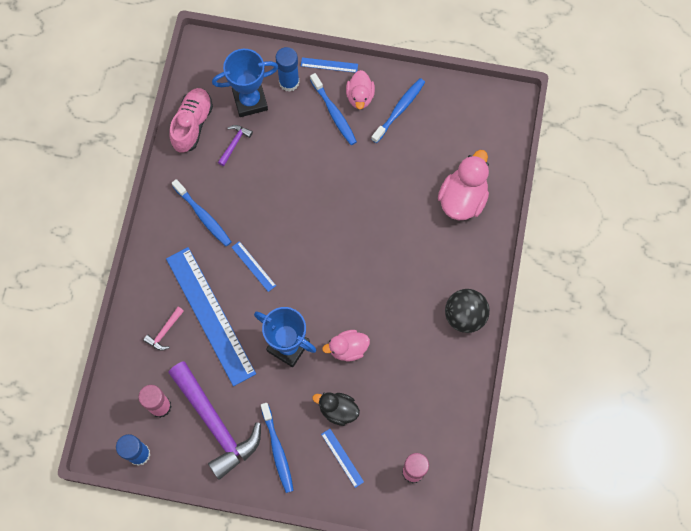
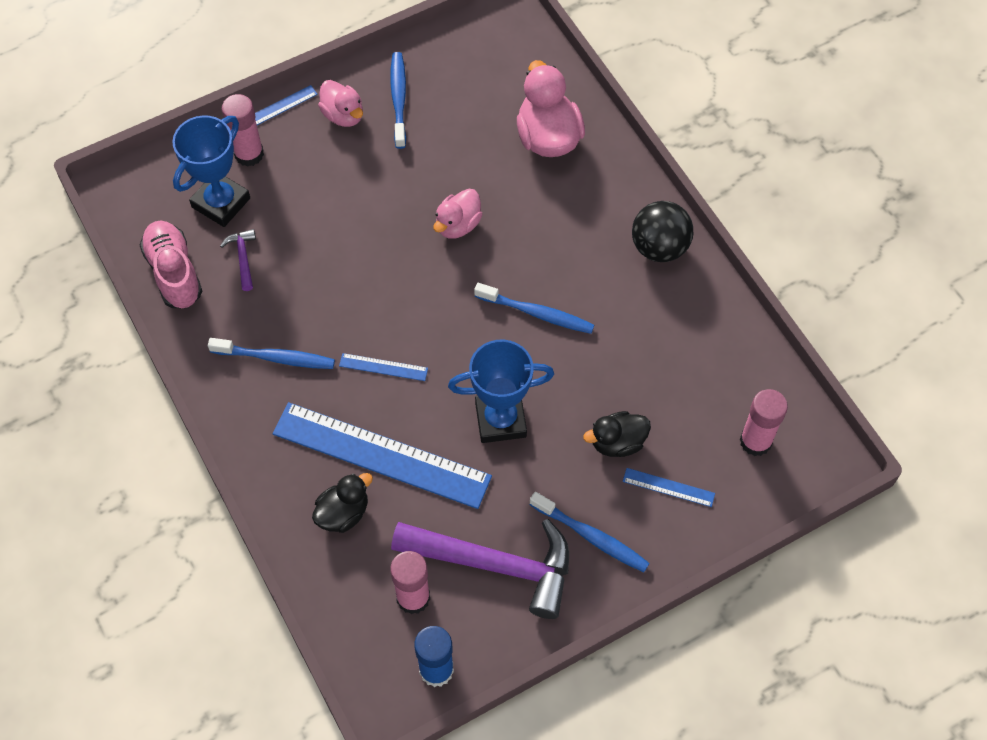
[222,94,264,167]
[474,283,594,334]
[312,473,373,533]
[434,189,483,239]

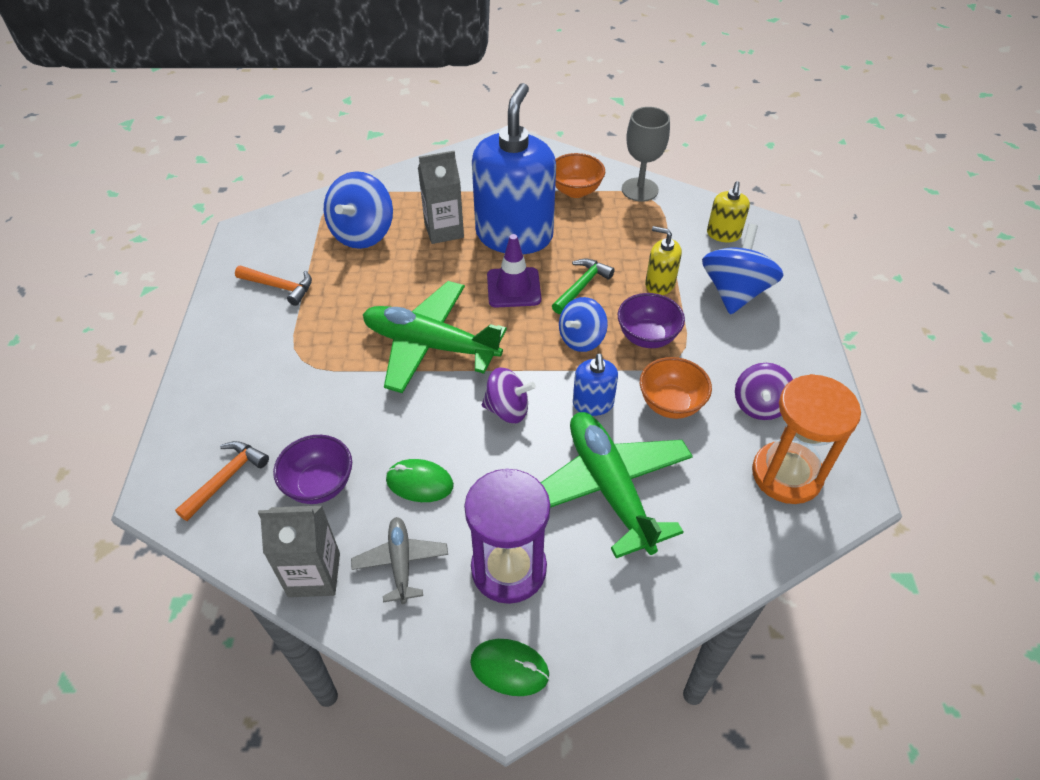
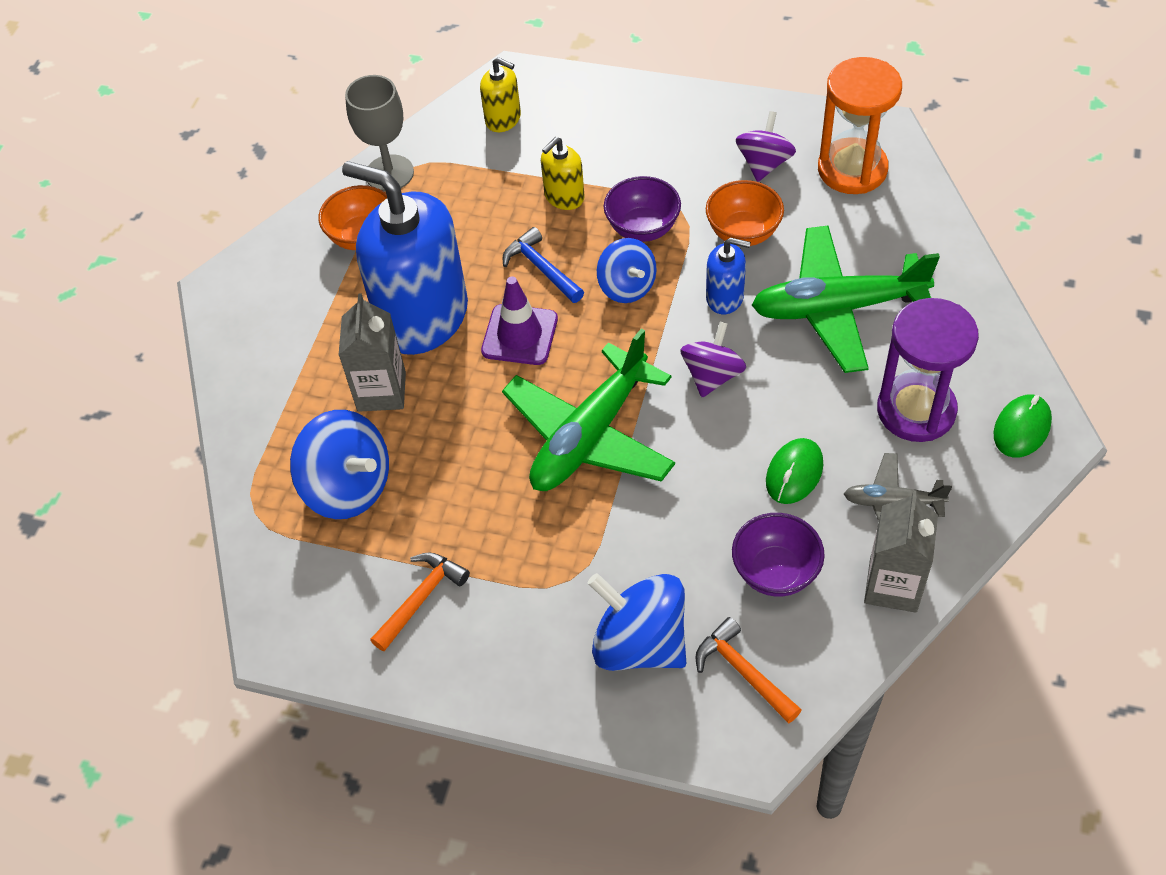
[588,573,686,671]
[503,227,584,303]
[736,111,796,182]

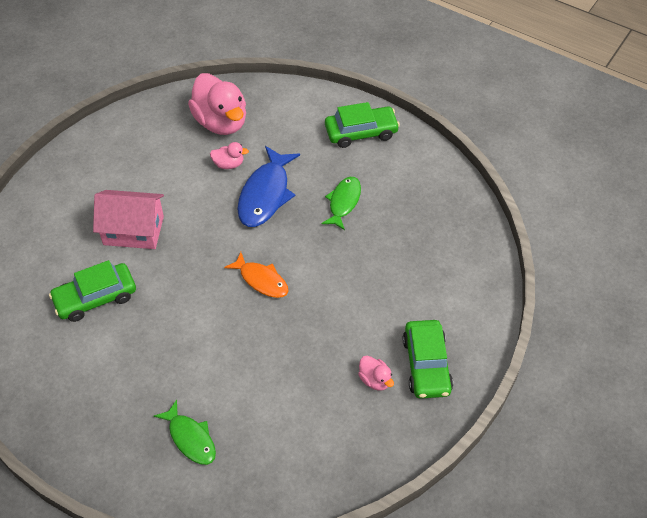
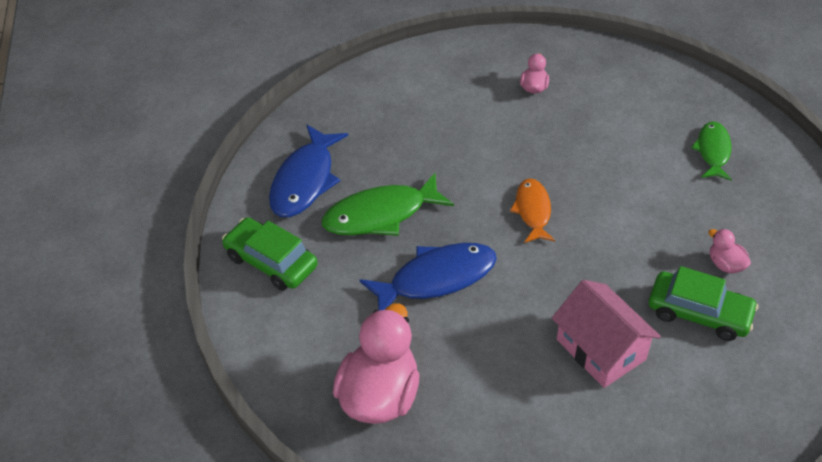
[708,229,751,273]
[322,173,454,236]
[403,320,453,399] (first image)
[269,125,348,217]

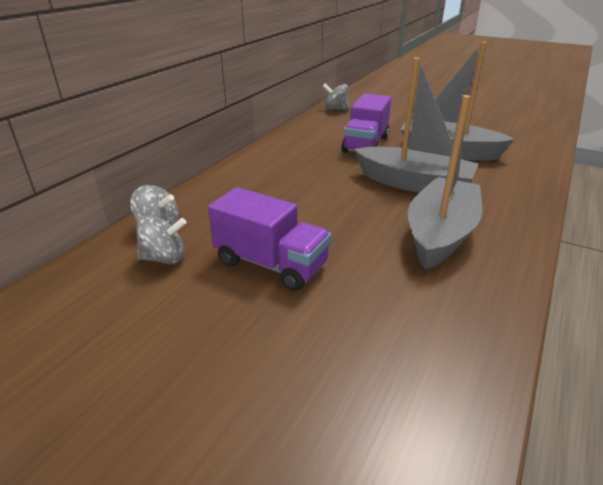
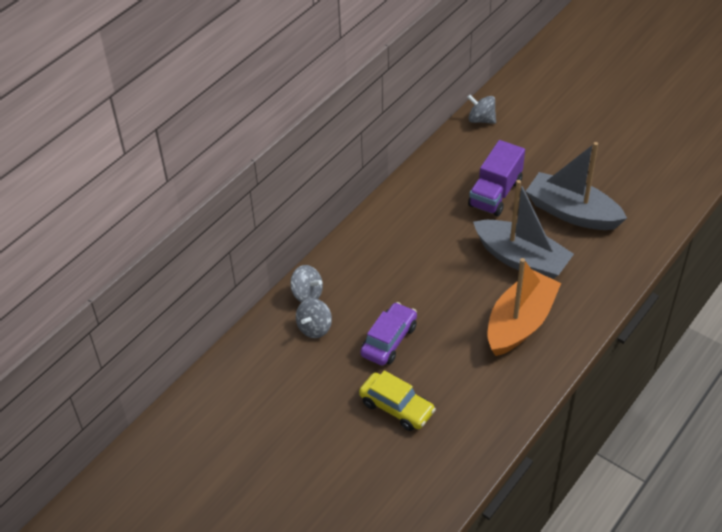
[488,258,561,356]
[360,302,417,366]
[296,298,332,338]
[359,370,436,431]

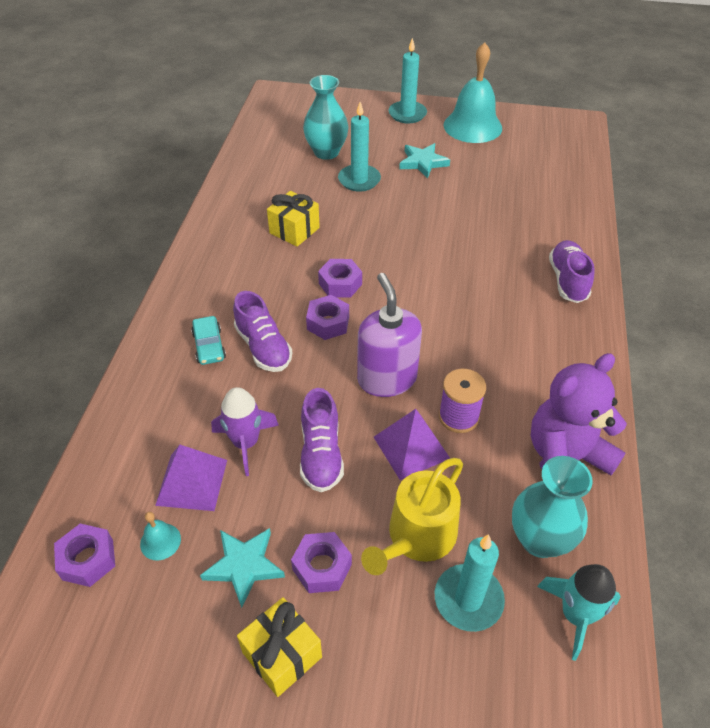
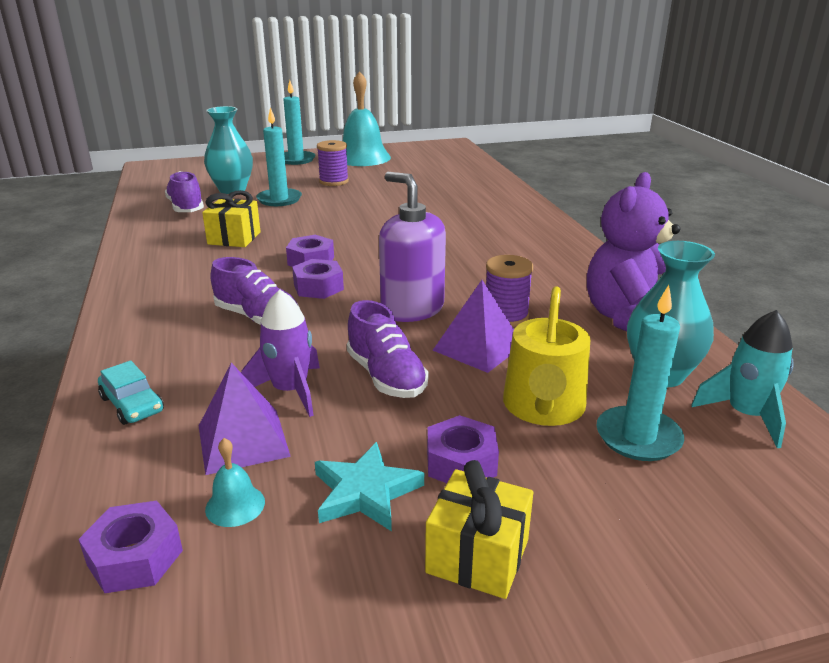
[317,140,349,186]
[165,171,204,212]
[98,360,164,425]

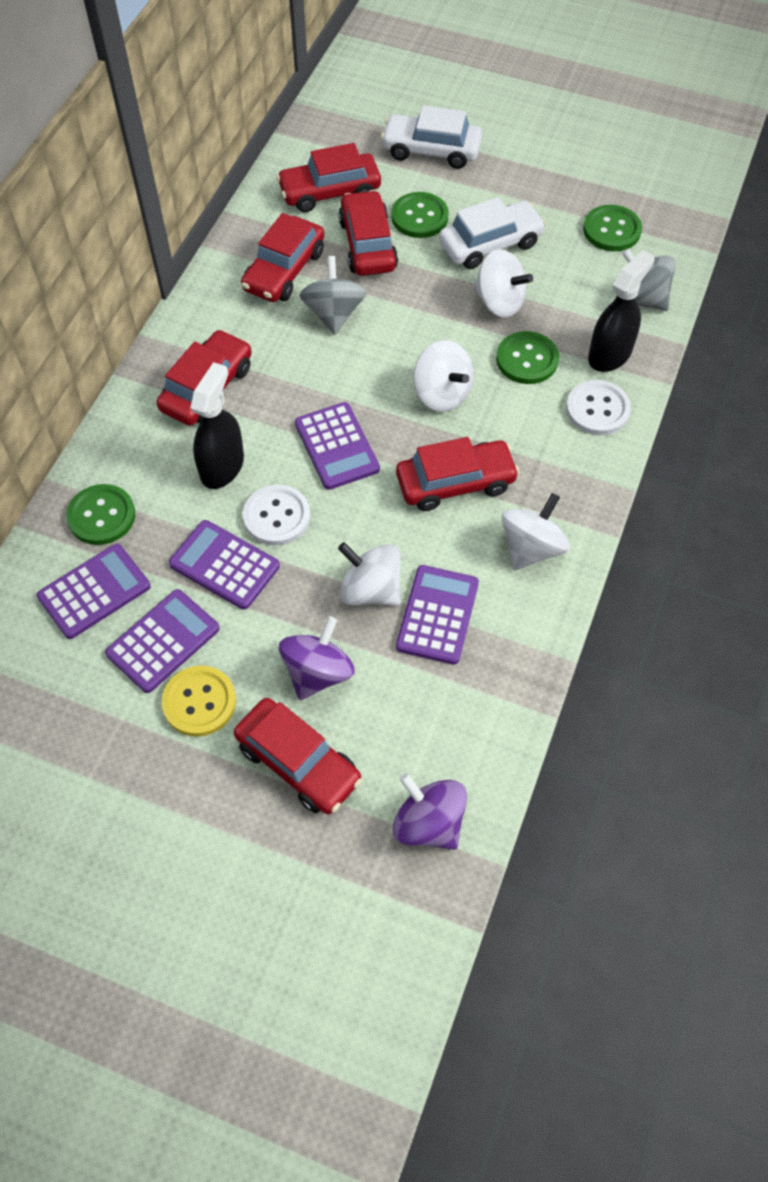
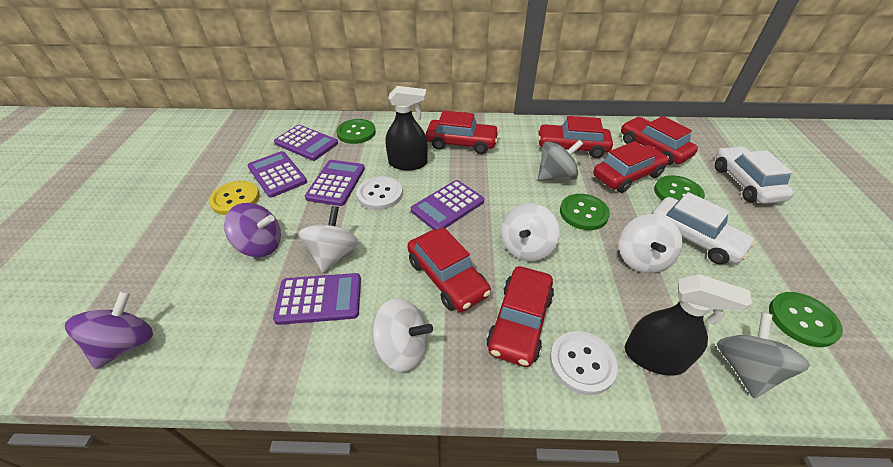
[560,194,610,230]
[247,151,307,198]
[486,266,554,367]

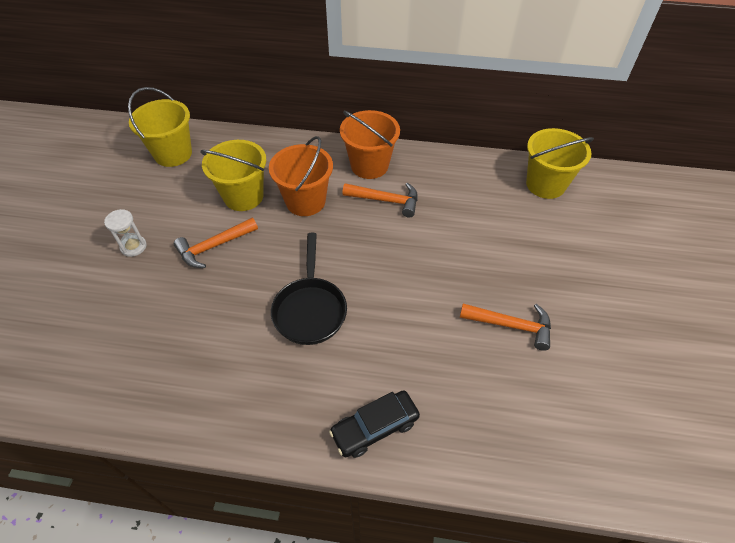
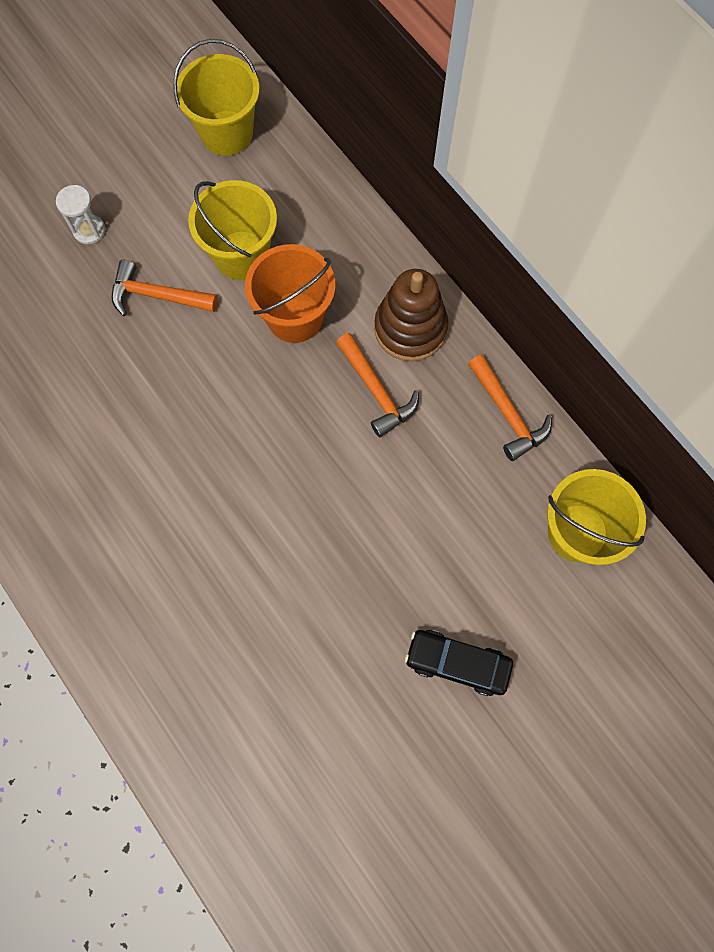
[374,269,448,361]
[271,233,347,345] (first image)
[468,354,552,461]
[405,630,513,696]

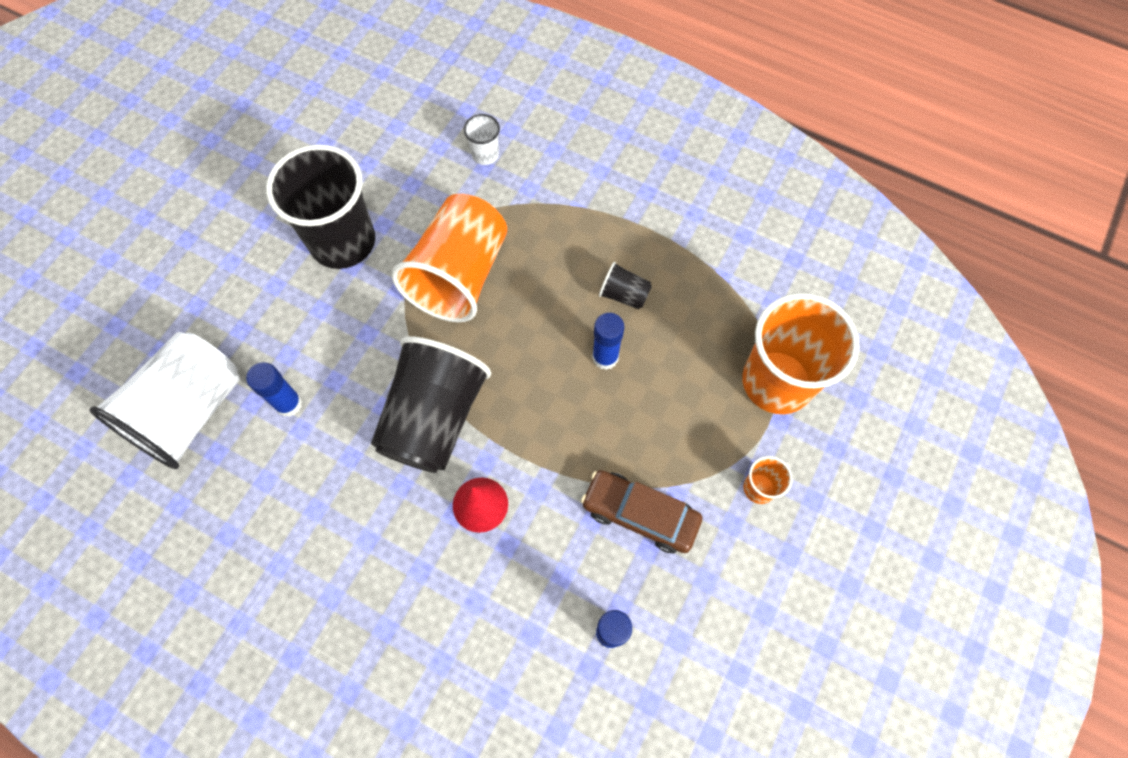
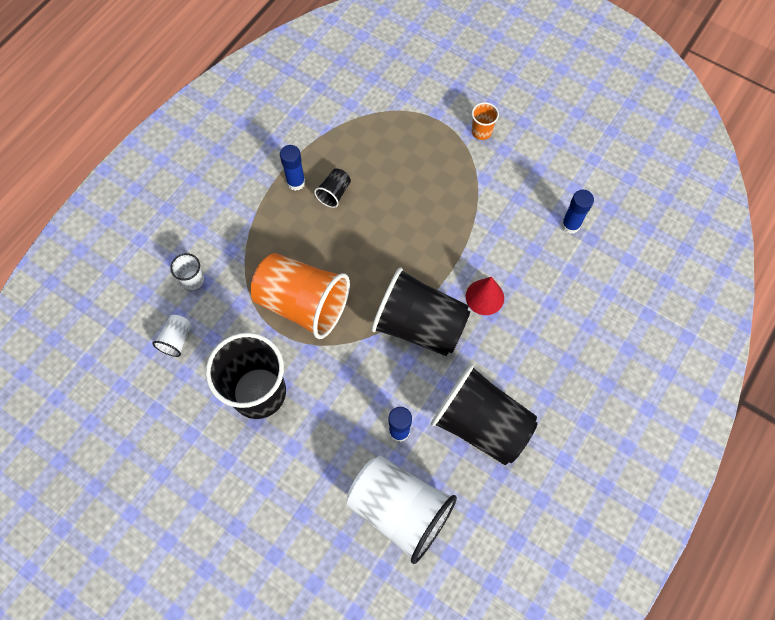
[742,293,859,414] (first image)
[280,145,305,191]
[581,470,702,553] (first image)
[152,315,192,357]
[431,364,537,465]

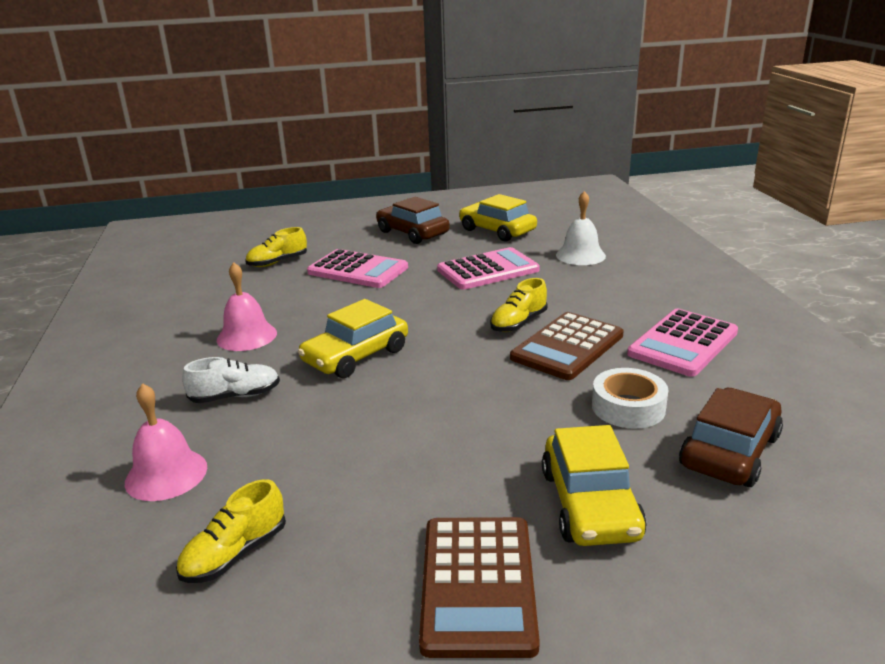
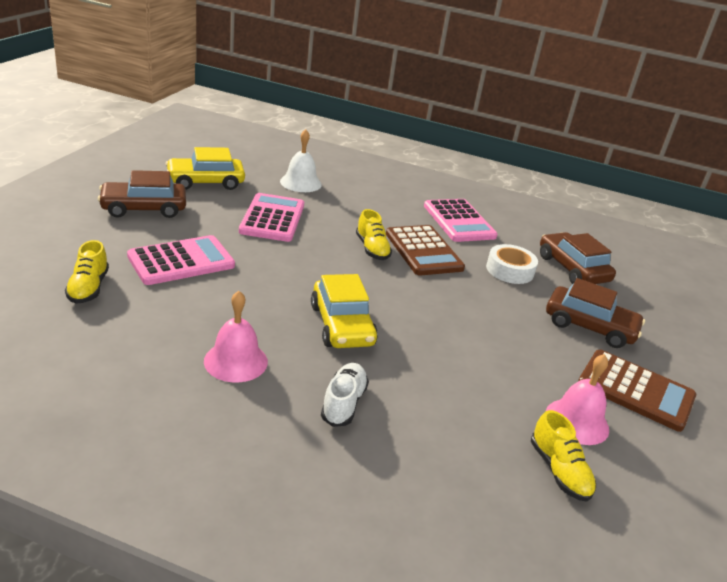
[546,354,609,445]
[546,278,645,348]

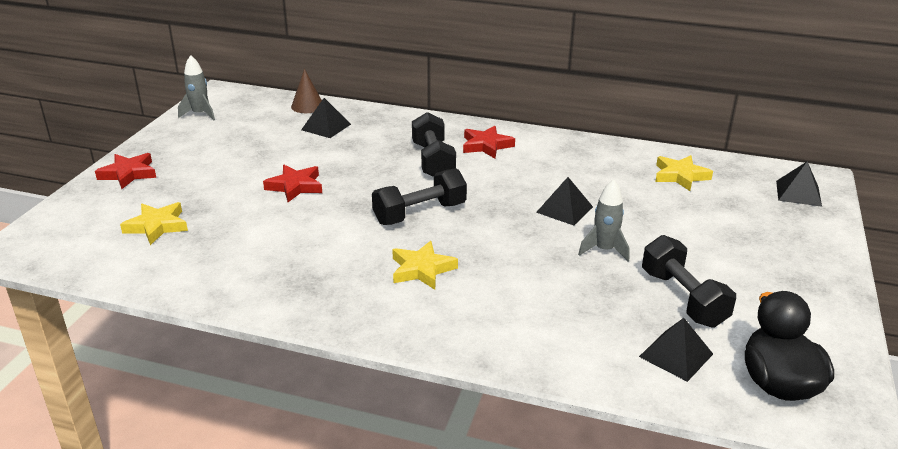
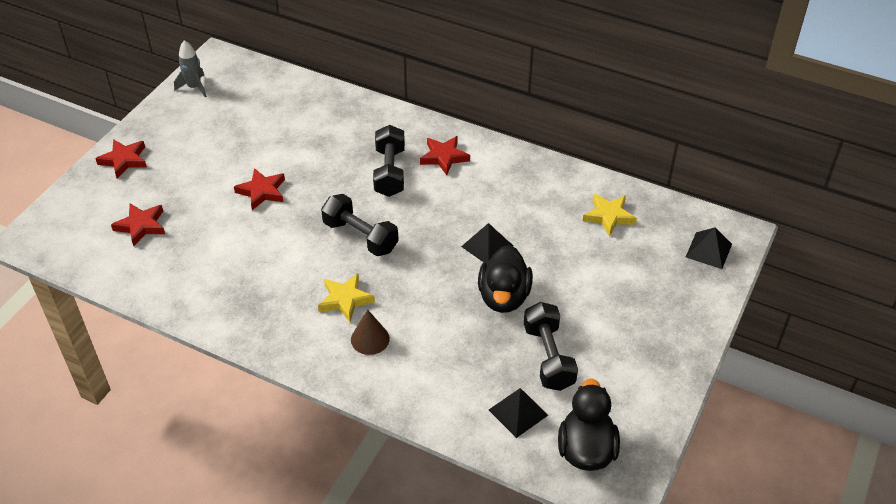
[351,309,390,355]
[301,98,351,138] (first image)
[321,194,399,256]
[478,245,533,313]
[111,203,165,246]

